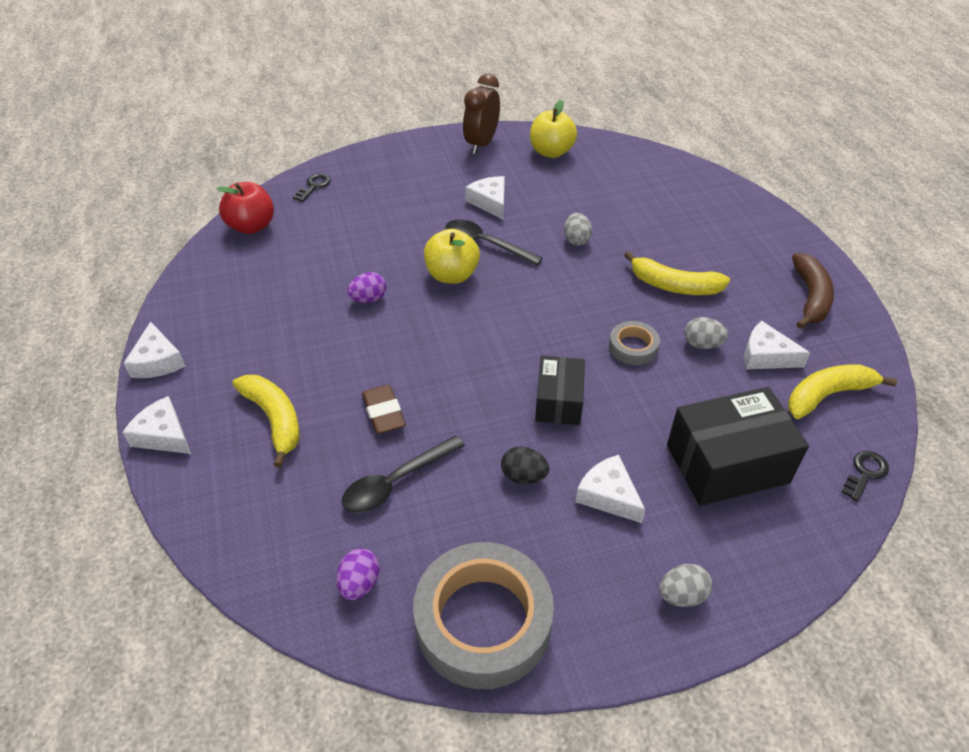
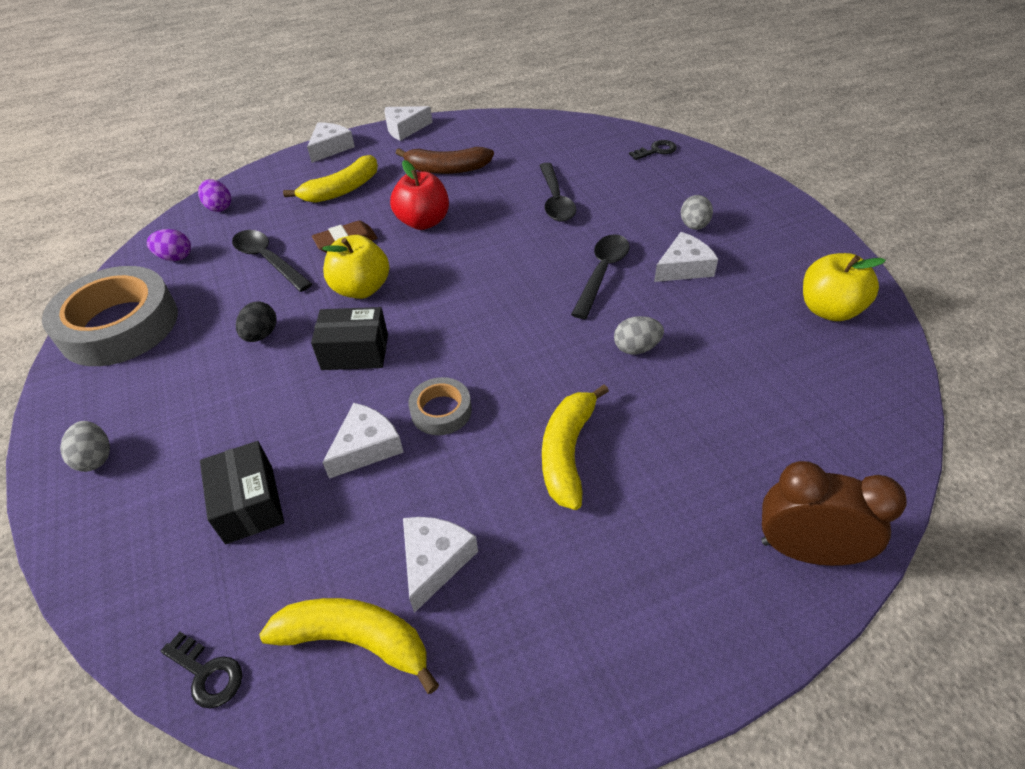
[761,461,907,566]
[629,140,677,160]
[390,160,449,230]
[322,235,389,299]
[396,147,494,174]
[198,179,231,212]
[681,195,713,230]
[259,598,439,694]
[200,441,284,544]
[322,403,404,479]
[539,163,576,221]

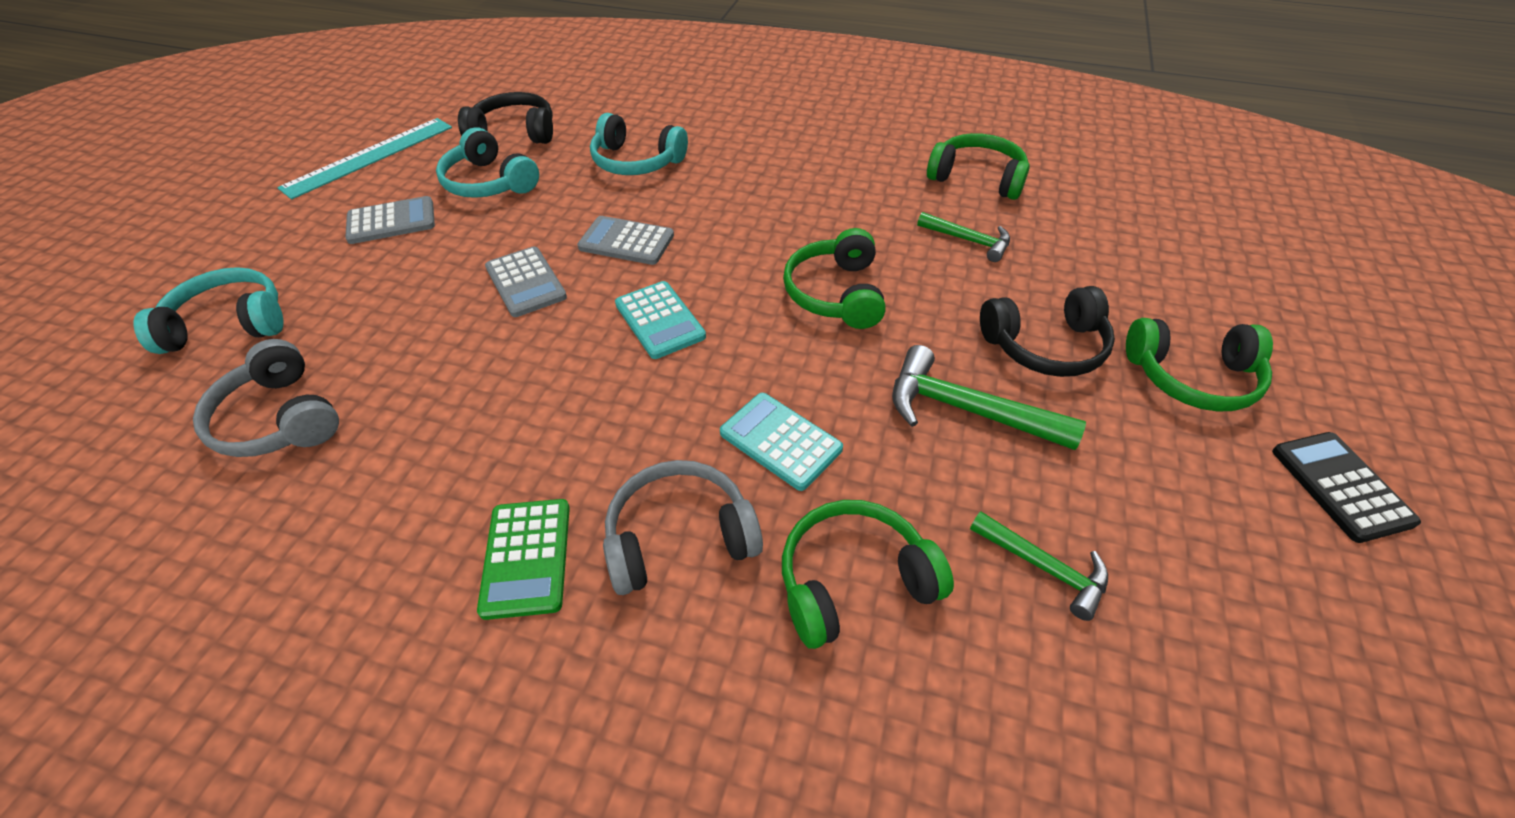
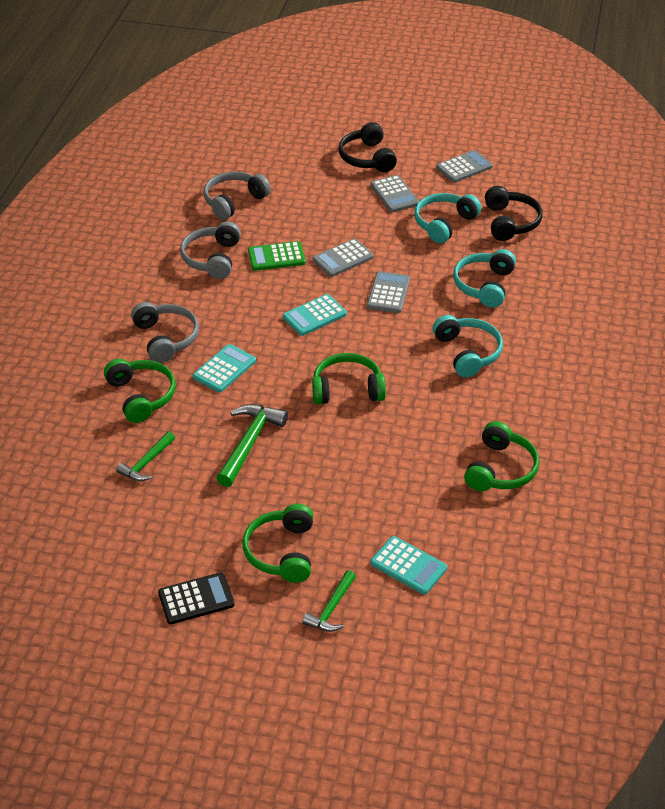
[436,150,493,183]
[302,570,356,632]
[433,315,503,378]
[338,122,397,172]
[248,241,306,271]
[180,221,241,279]
[370,536,447,595]

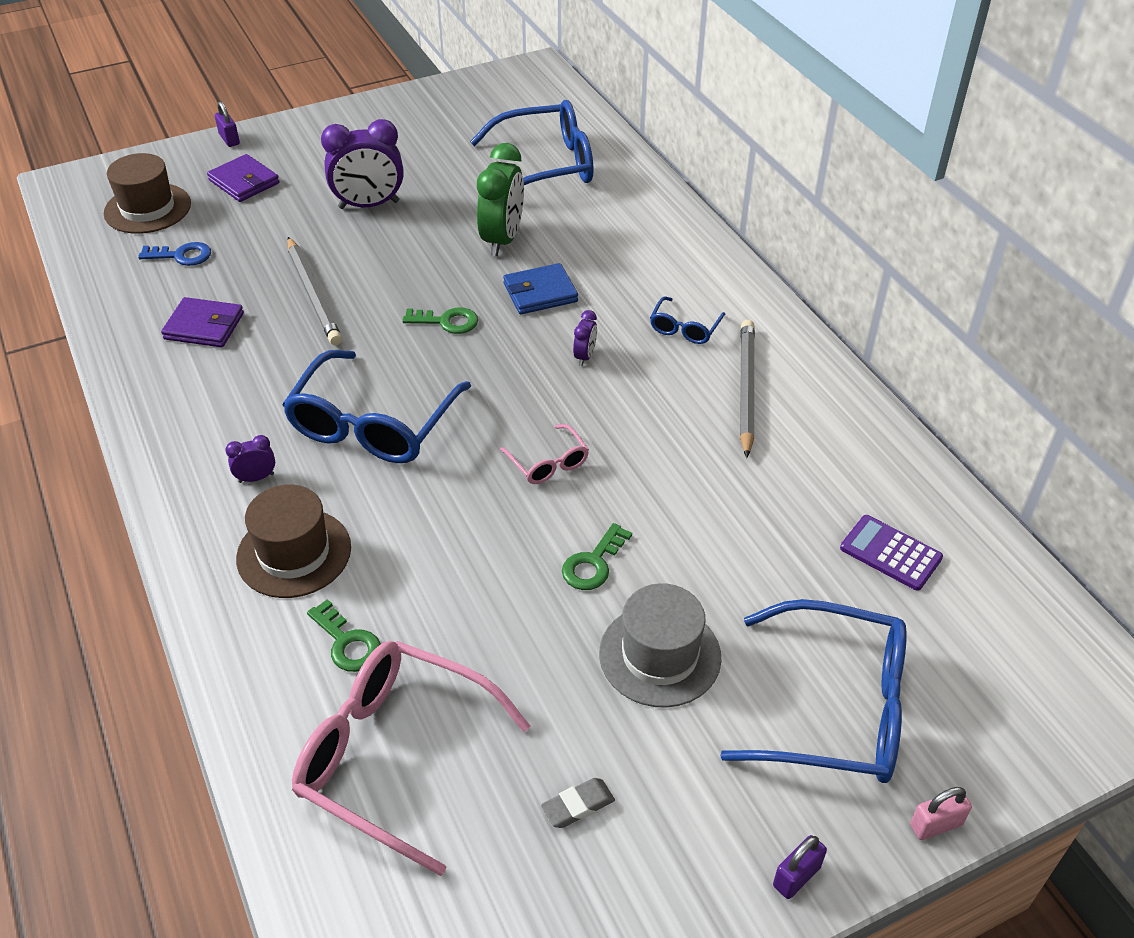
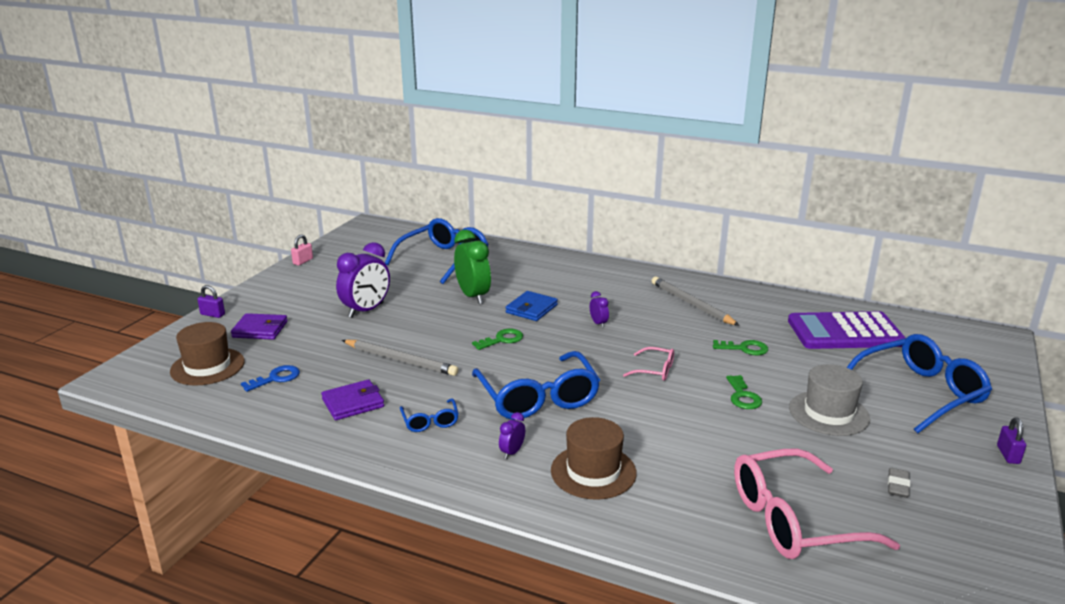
[400,398,459,432]
[788,311,906,349]
[713,340,768,355]
[291,234,313,266]

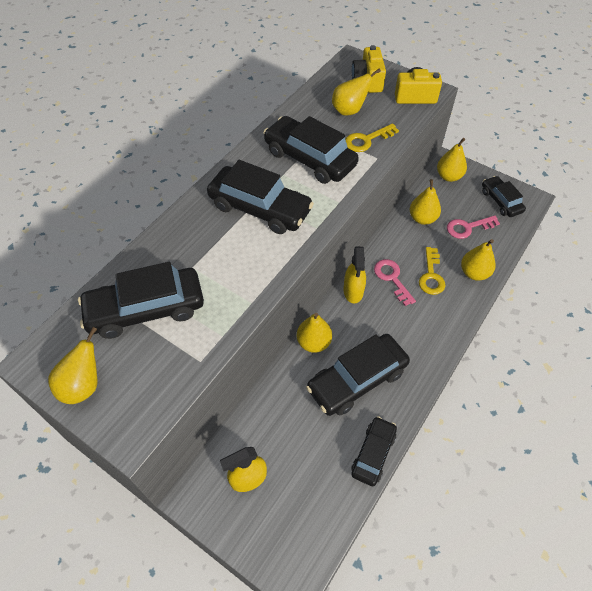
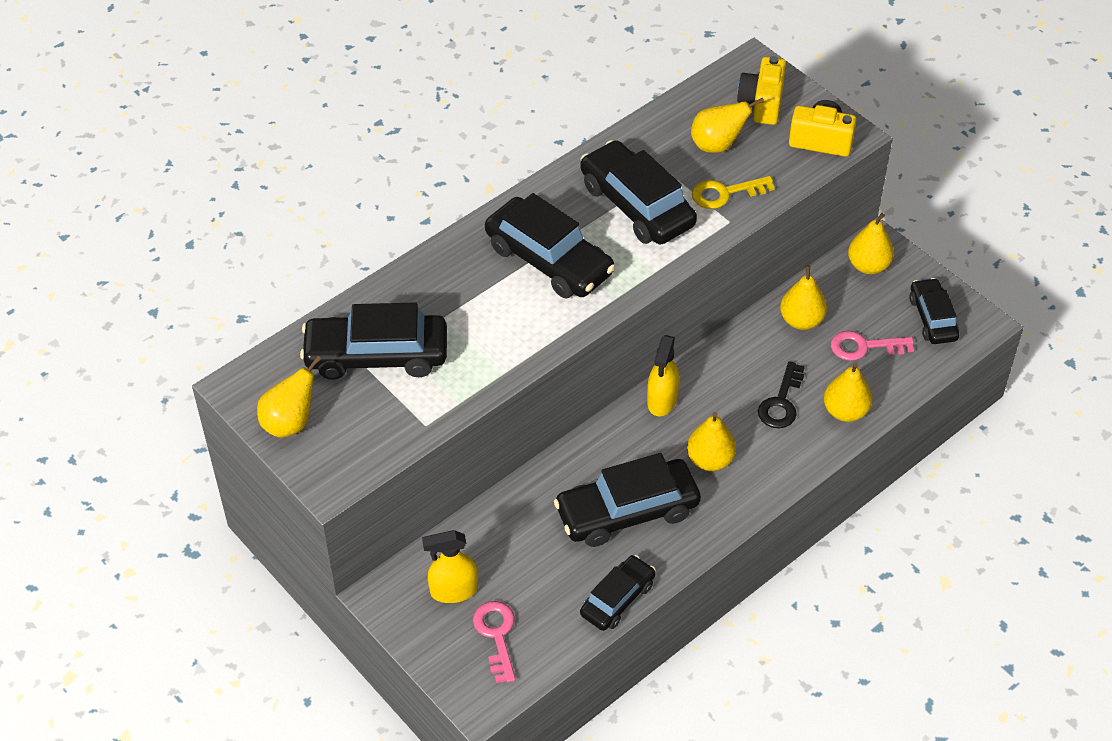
[758,361,805,428]
[473,601,516,683]
[687,412,736,471]

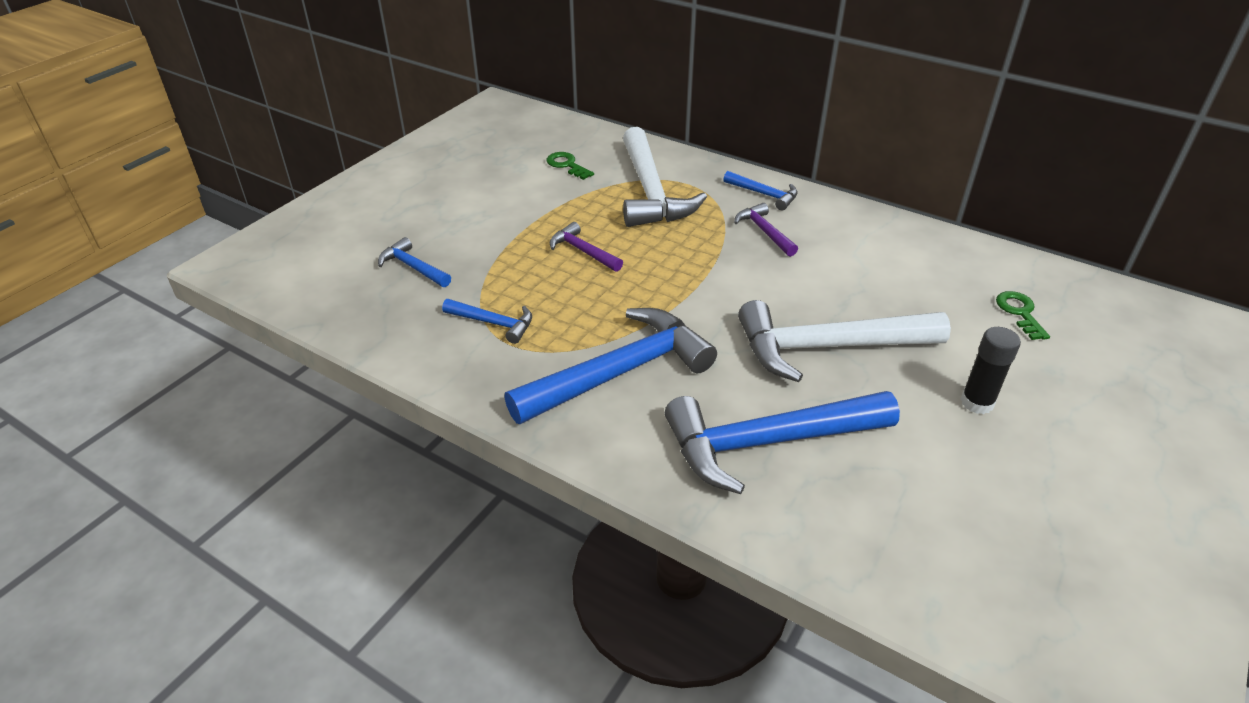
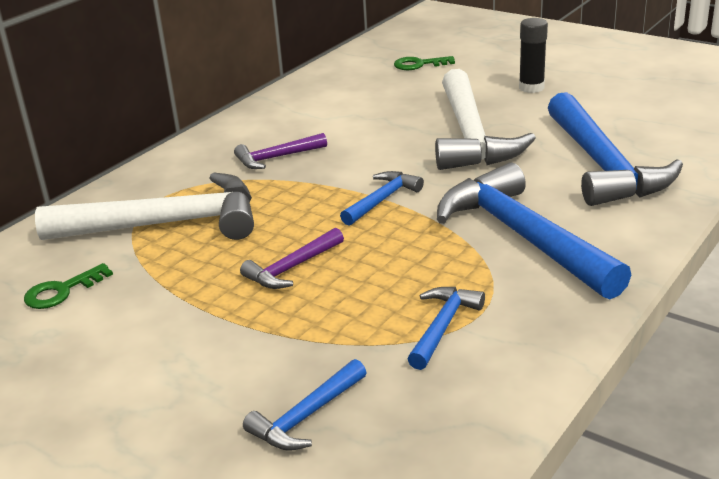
[340,171,424,226]

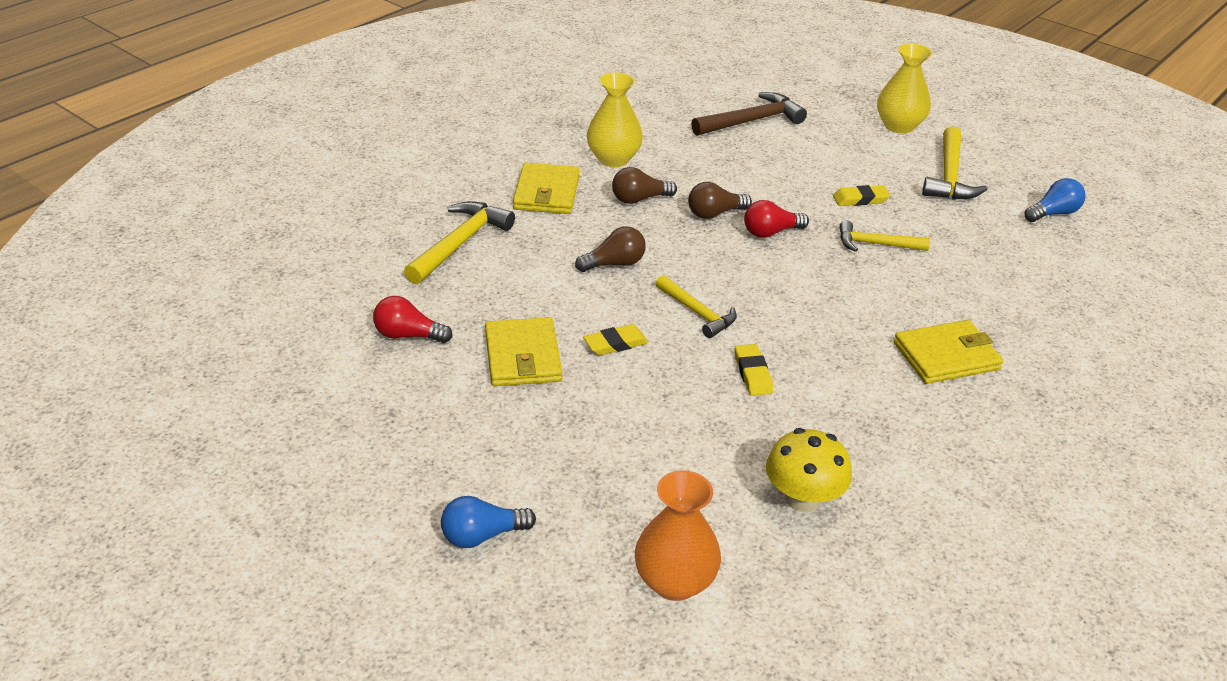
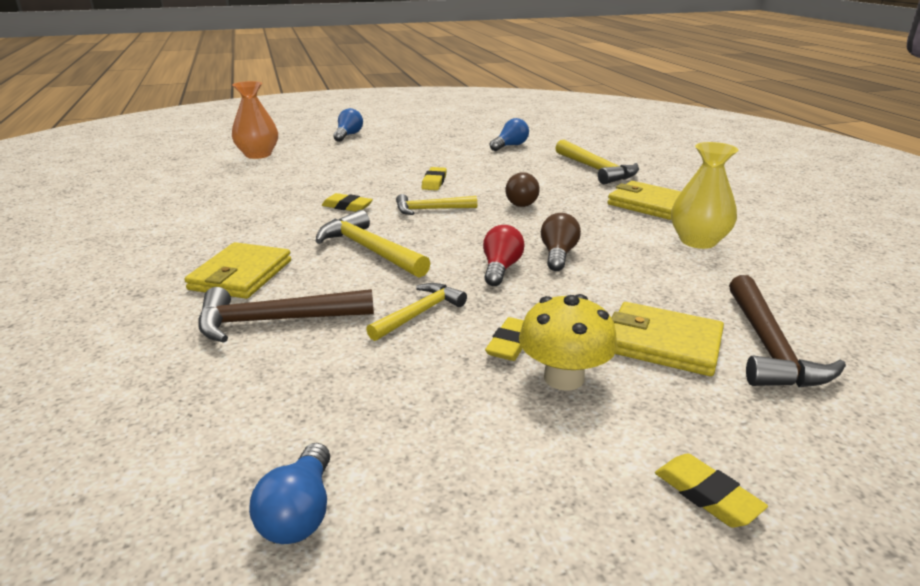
[655,453,768,527]
[316,210,431,278]
[612,167,677,204] (first image)
[490,118,529,151]
[612,302,724,376]
[519,294,618,391]
[198,287,374,343]

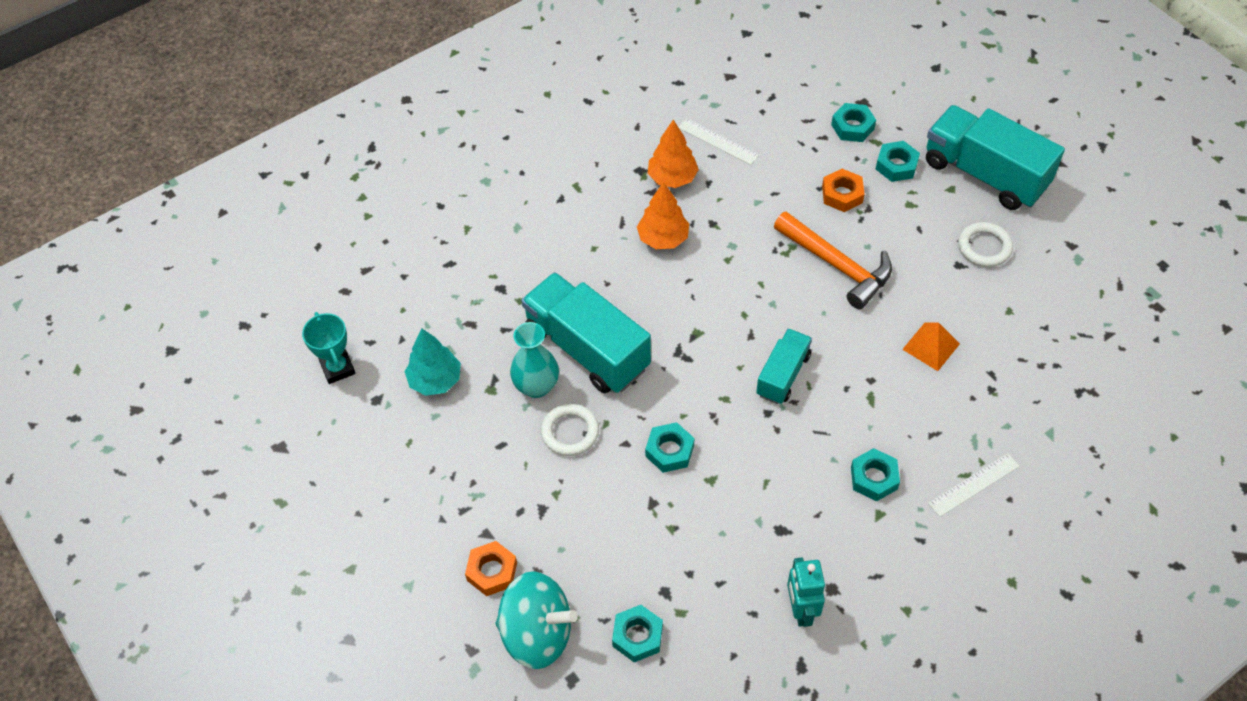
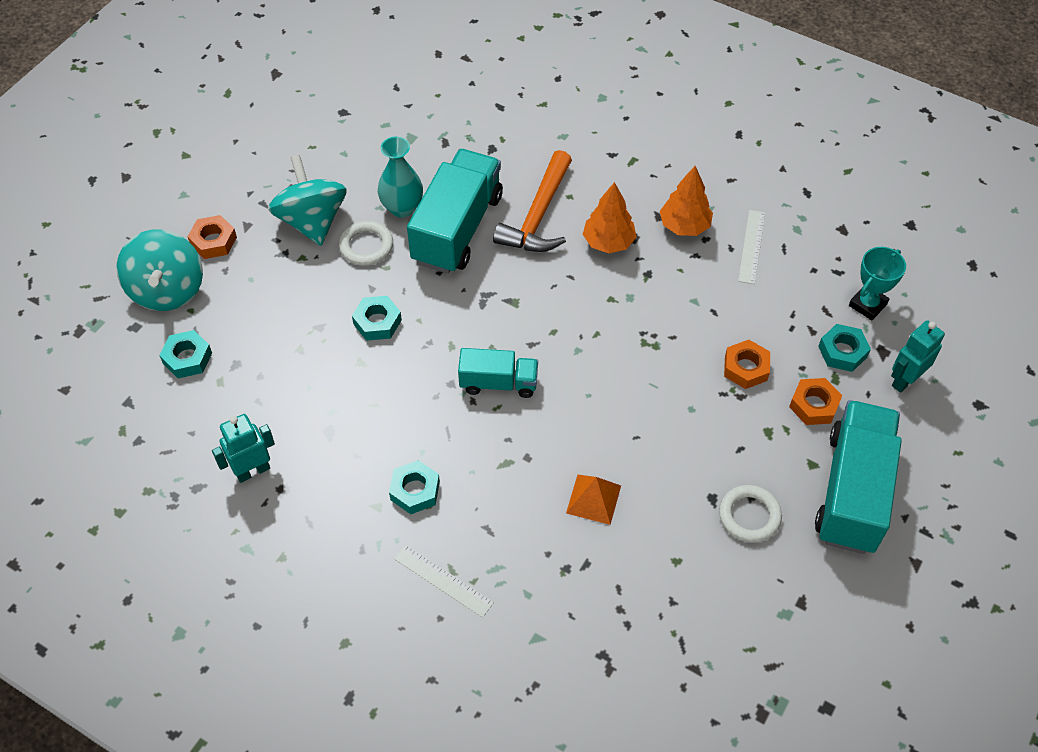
[789,378,842,425]
[493,150,572,252]
[849,247,906,321]
[405,328,461,396] (first image)
[268,155,347,246]
[891,320,945,393]

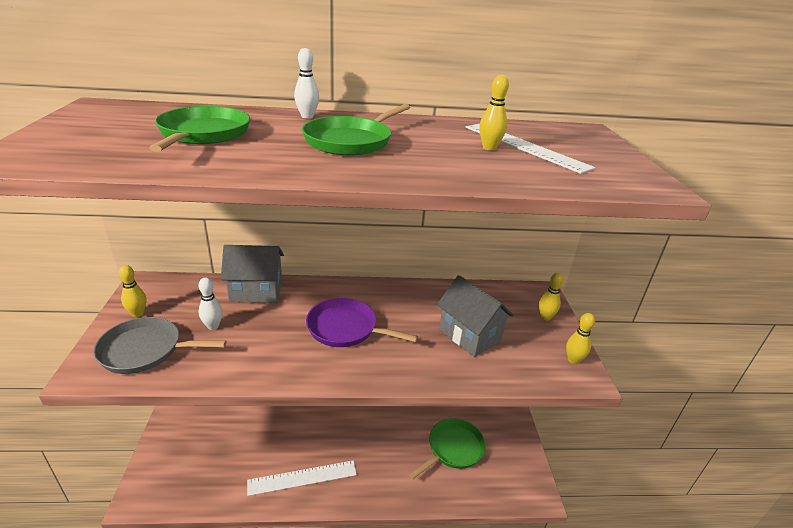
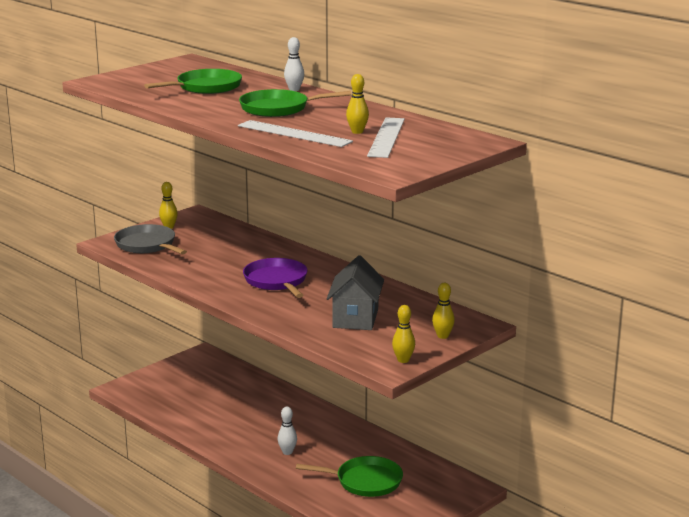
[221,245,284,303] (first image)
[278,407,297,455]
[238,120,353,147]

